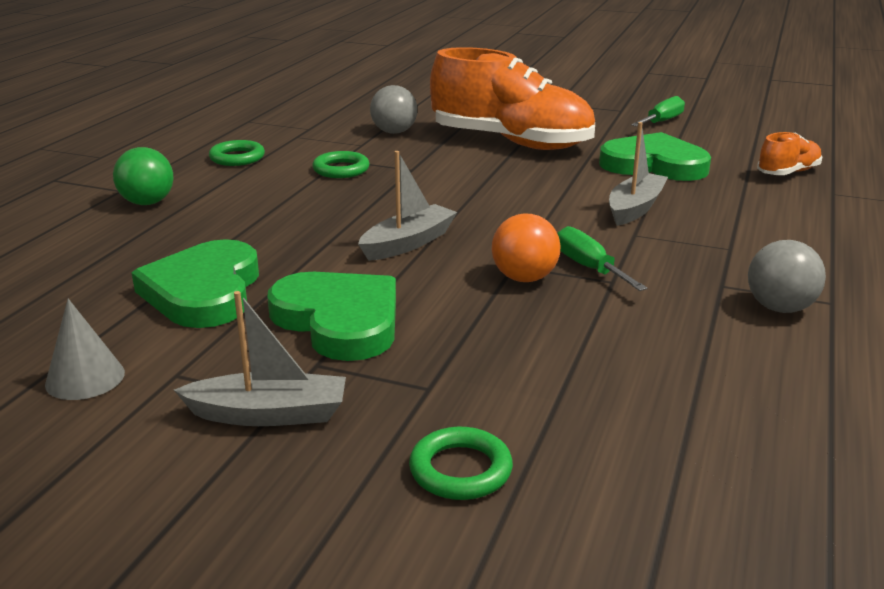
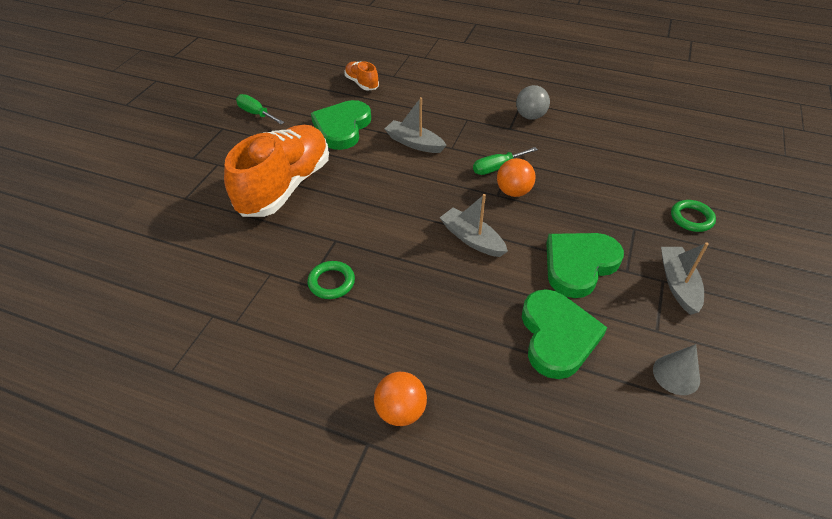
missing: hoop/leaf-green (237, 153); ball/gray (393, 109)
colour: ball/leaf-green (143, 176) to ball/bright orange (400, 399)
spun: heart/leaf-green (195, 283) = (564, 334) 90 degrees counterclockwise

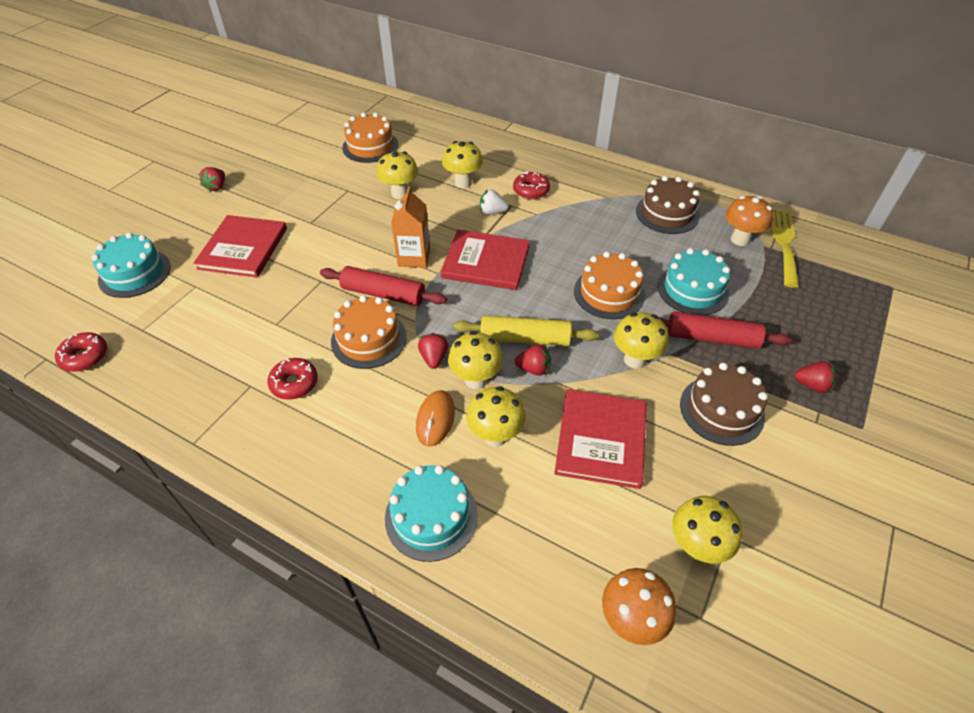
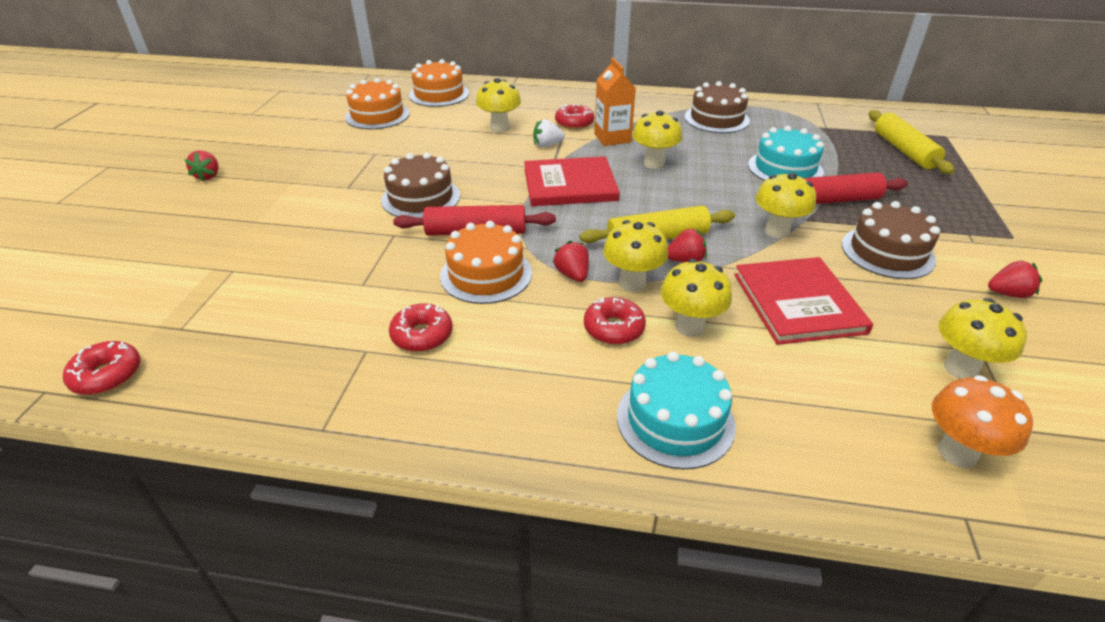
missing: cake/teal (131, 265); hardback/crimson (240, 246); mushroom/bright orange (749, 221); dinner fork/yellow (785, 249)
appeared: cake/brown (420, 185); rolling pin/yellow (912, 142)
relocated: mushroom/yellow (397, 175) to (657, 140); juice carton/bright orange (410, 227) to (615, 102); cake/bright orange (609, 285) to (439, 83); toy strawberry/crimson (815, 377) to (1015, 279)
exchanged: PC mouse/bright orange (435, 418) to glazed donut/crimson (615, 321)

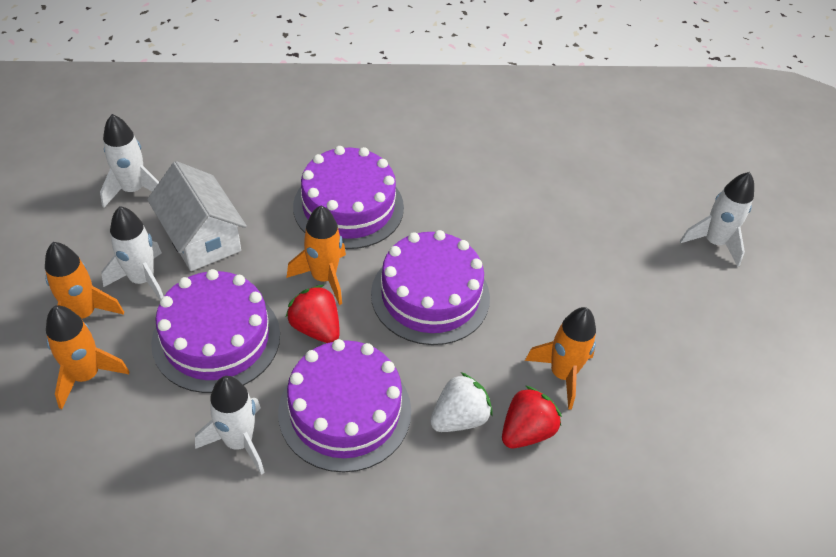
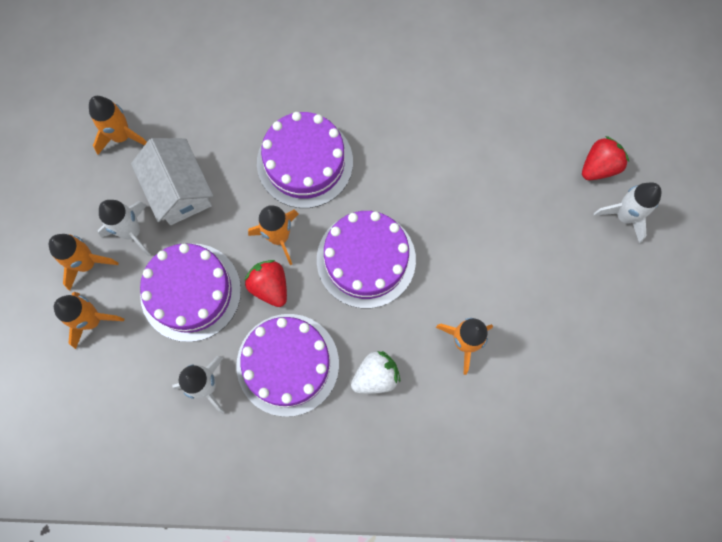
relocated: toy strawberry/crimson (532, 417) to (605, 158)
colour: rocket/snow-white (129, 161) to rocket/bright orange (118, 125)

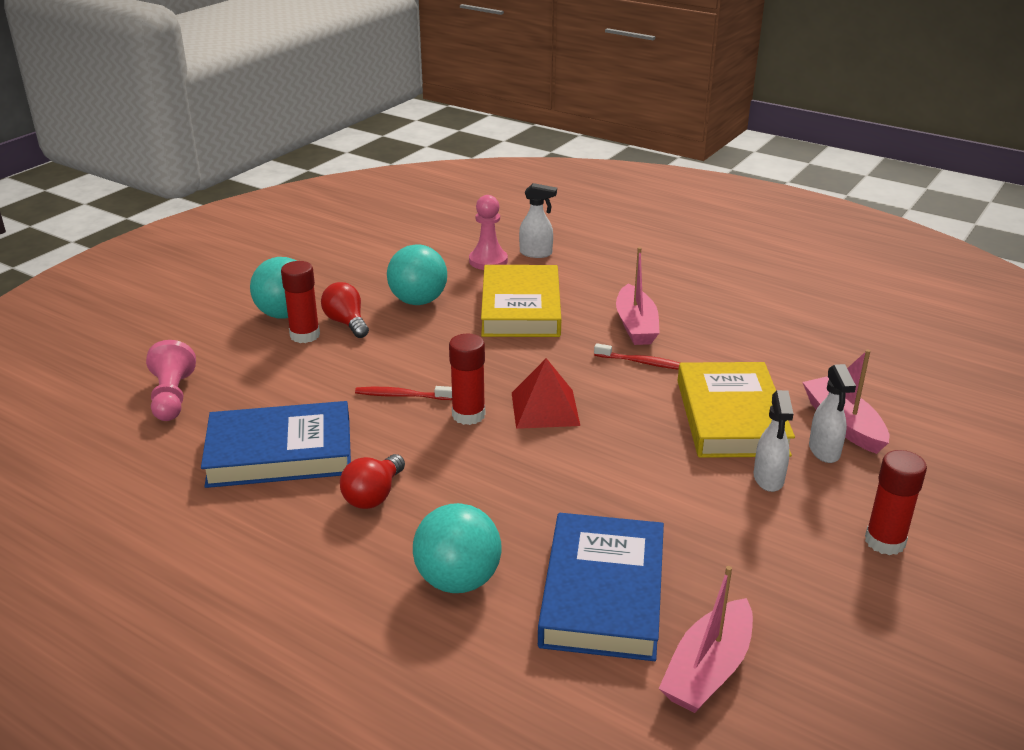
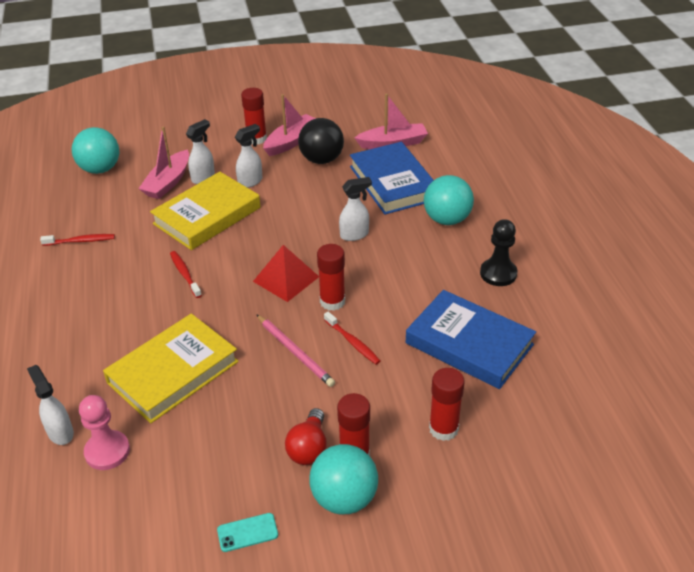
missing: game pawn/rosy (171, 380); bulb/crimson (372, 481)
appeared: toothbrush/crimson (77, 240); smartphone/teal (247, 532); lead pencil/rosy (295, 350); ball/jet-black (321, 141); spray cleaner/snow-white (355, 209); stick of glue/crimson (447, 404); game pawn/jet-black (498, 252)
relocated: ball/teal (417, 275) to (95, 150); toy boat/rosy (638, 296) to (289, 125)
spun: hardback/royal blue (601, 587) = (392, 178) 75 degrees counterclockwise

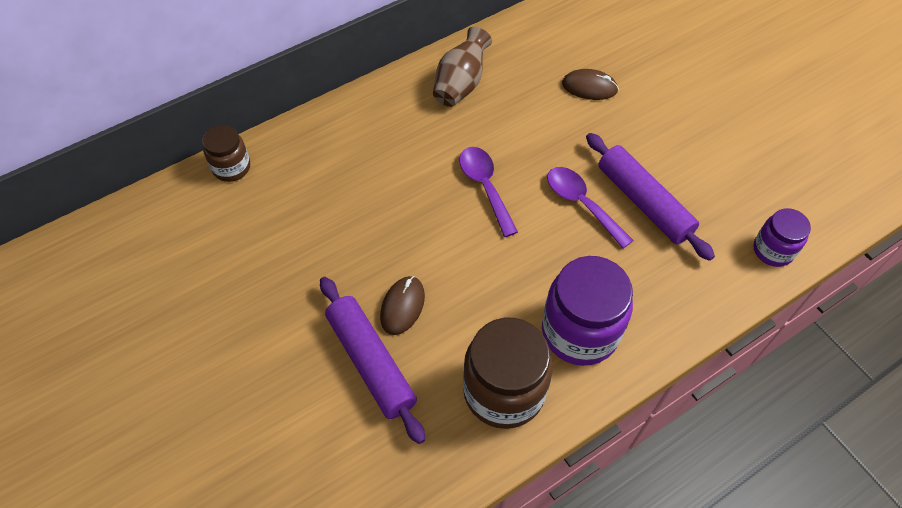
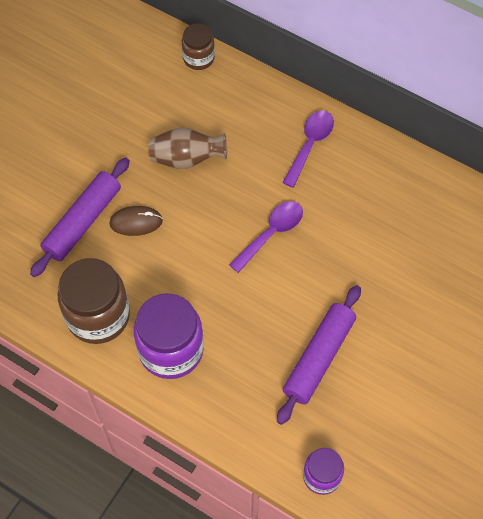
missing: PC mouse/brown (590, 84)
relocated: vase/brown (462, 67) to (188, 148); teaspoon/royal purple (590, 207) to (308, 149)

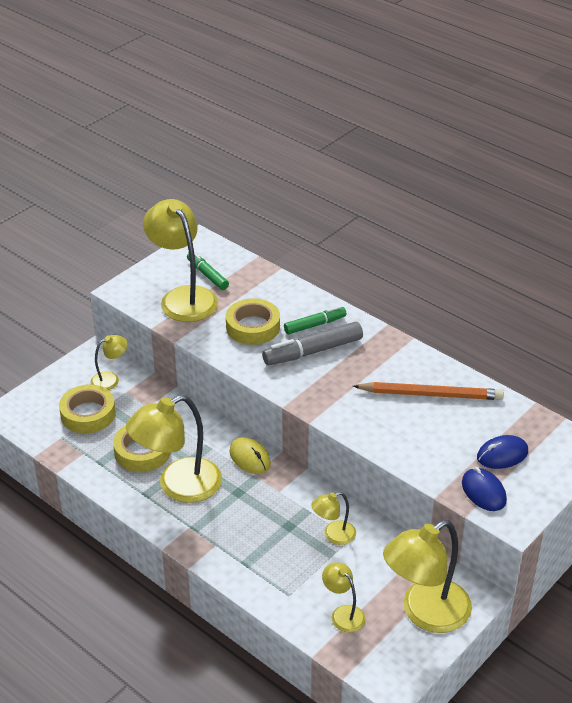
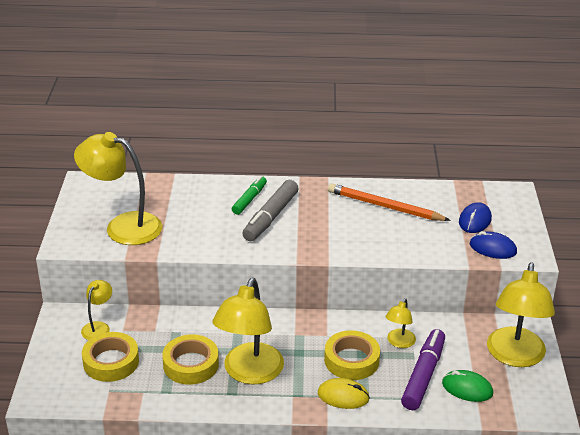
missing: marker pen/leaf-green (208, 271)
appeared: marker pen/royal purple (423, 369)
relocated: sticky tape/yellow (253, 321) to (352, 355); PC mouse/yellow (250, 455) to (344, 393)
exchanged: desk lamp/yellow (343, 597) to PC mouse/leaf-green (467, 386)
spun: lead pencil/bright orange (428, 391) = (389, 202) 120 degrees counterclockwise

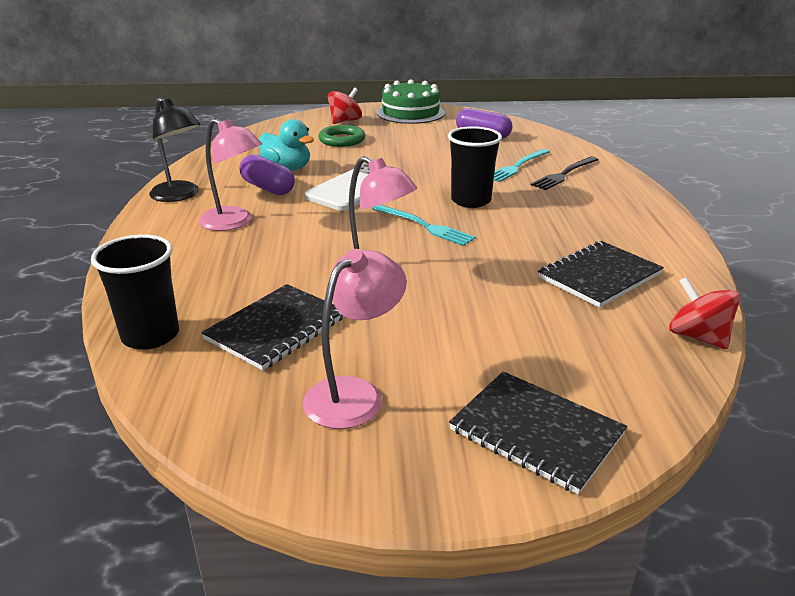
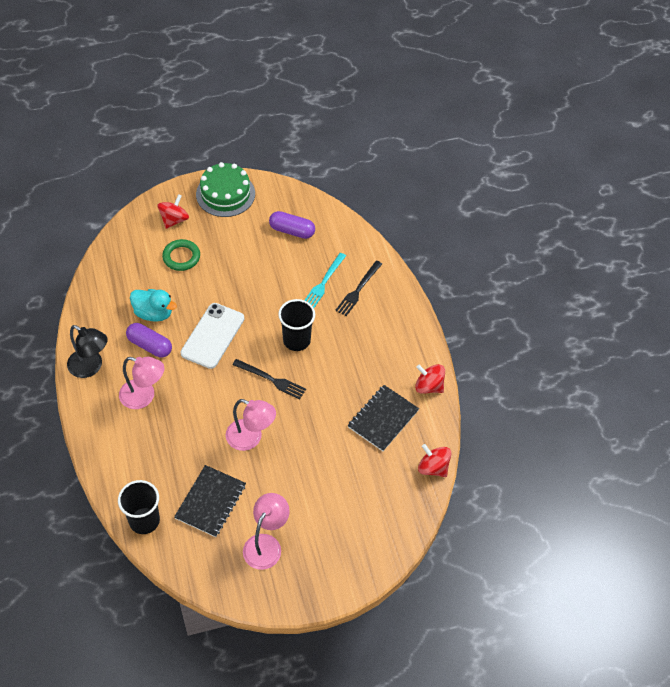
missing: exercise book/jet-black (538, 433)
appeared: whirligig/crimson (430, 379)
colour: dinner fork/teal (424, 225) to dinner fork/jet-black (269, 379)

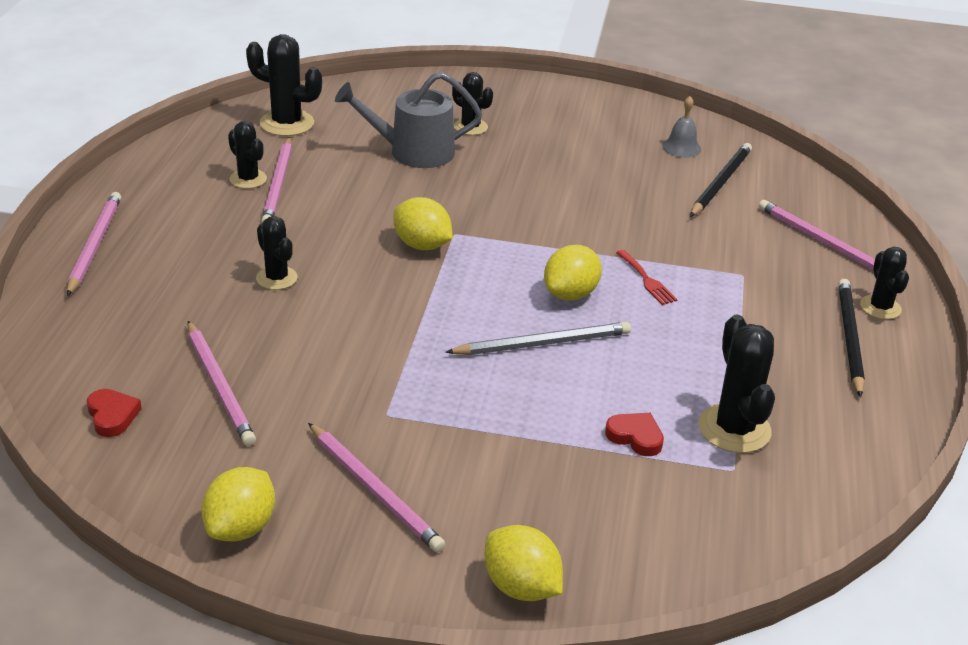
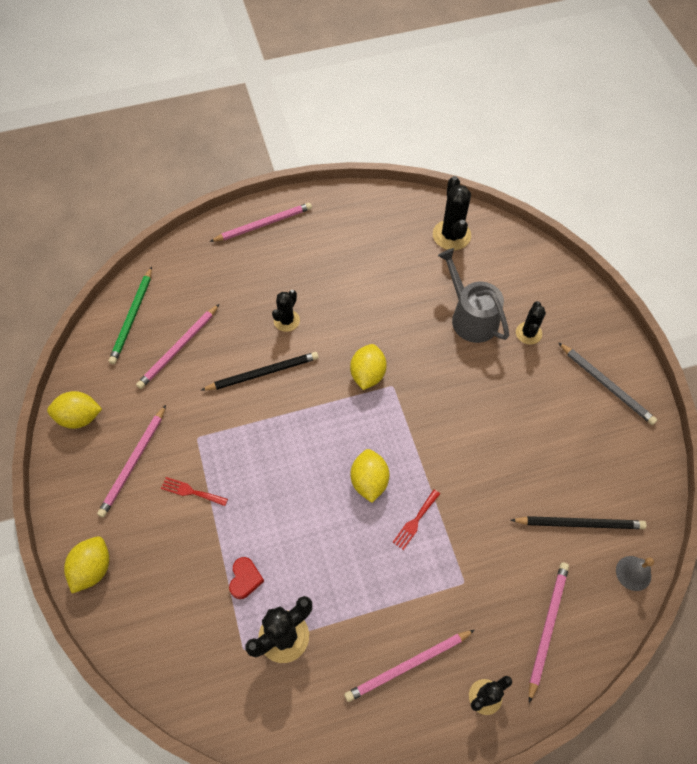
missing: cactus/jet-black (247, 155)
appeared: dinner fork/crimson (194, 491)
relocated: lead pencil/rosy (276, 180) to (409, 666); lead pencil/gray (538, 338) to (607, 383); bell/gray (681, 127) to (635, 573); lead pencil/jet-black (851, 338) to (260, 371)
exchanged: heart/crimson (114, 413) to lead pencil/leaf-green (130, 315)
spun: lemon/yellow (573, 272) = (370, 476) 75 degrees clockwise

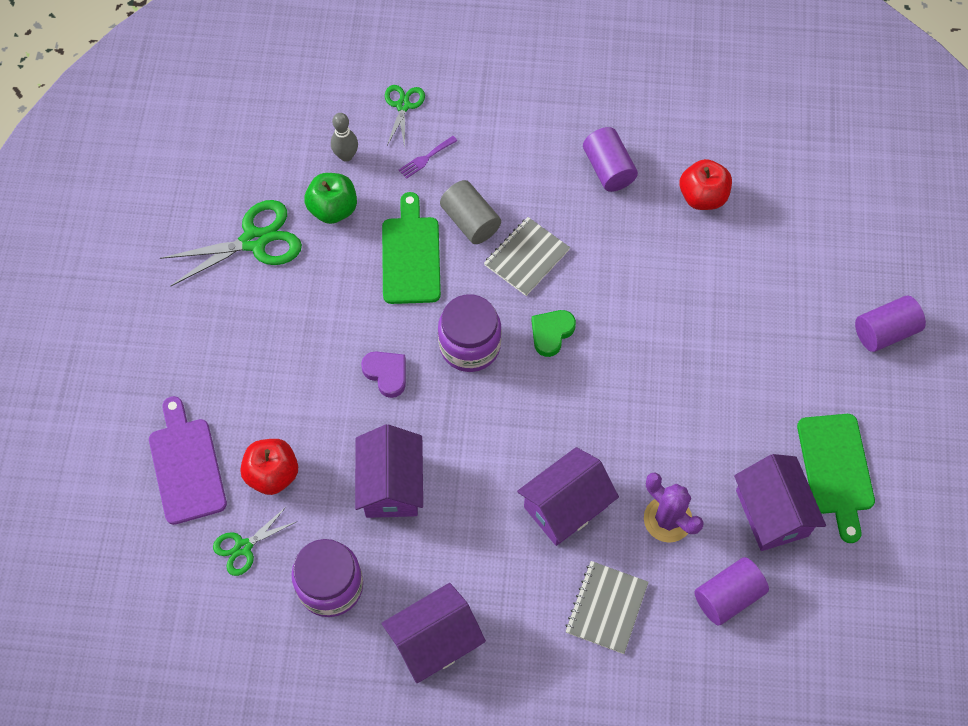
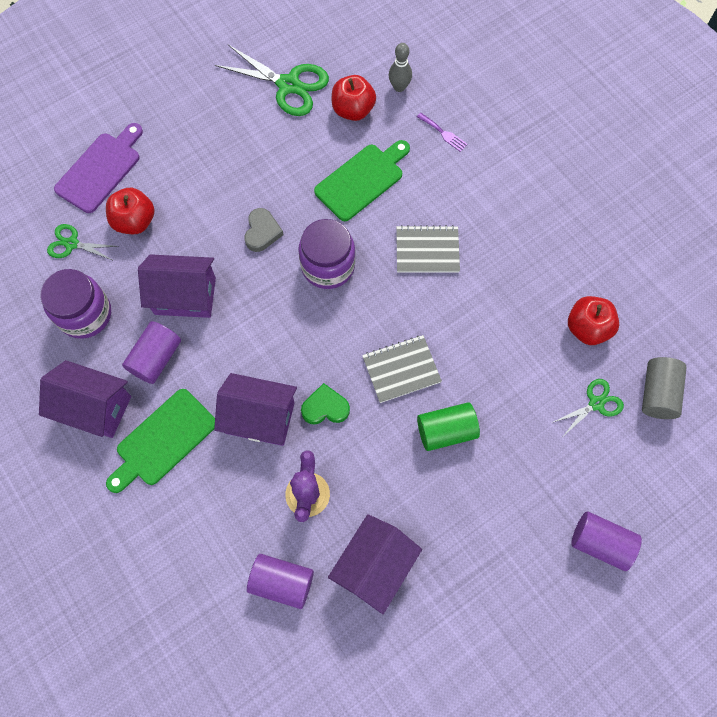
appeared: cylinder shape/leaf-green (448, 426)
relocated: scissors/leaf-green (405, 116) to (587, 407); cylinder shape/gray (470, 212) to (664, 388); heart/leaf-green (553, 333) to (325, 404); exercise book/gray (607, 607) to (402, 369); cylinder shape/royal purple (610, 159) to (151, 352); bread board/leaf-green (836, 478) to (160, 441)
colour: apple/leaf-green (330, 198) to apple/crimson (354, 98); heart/royal purple (383, 374) to heart/gray (264, 230)
spun: house/royal purple (389, 471) = (177, 286) 45 degrees clockwise; dinner fork/royal purple (428, 157) = (442, 132) 150 degrees counterclockwise

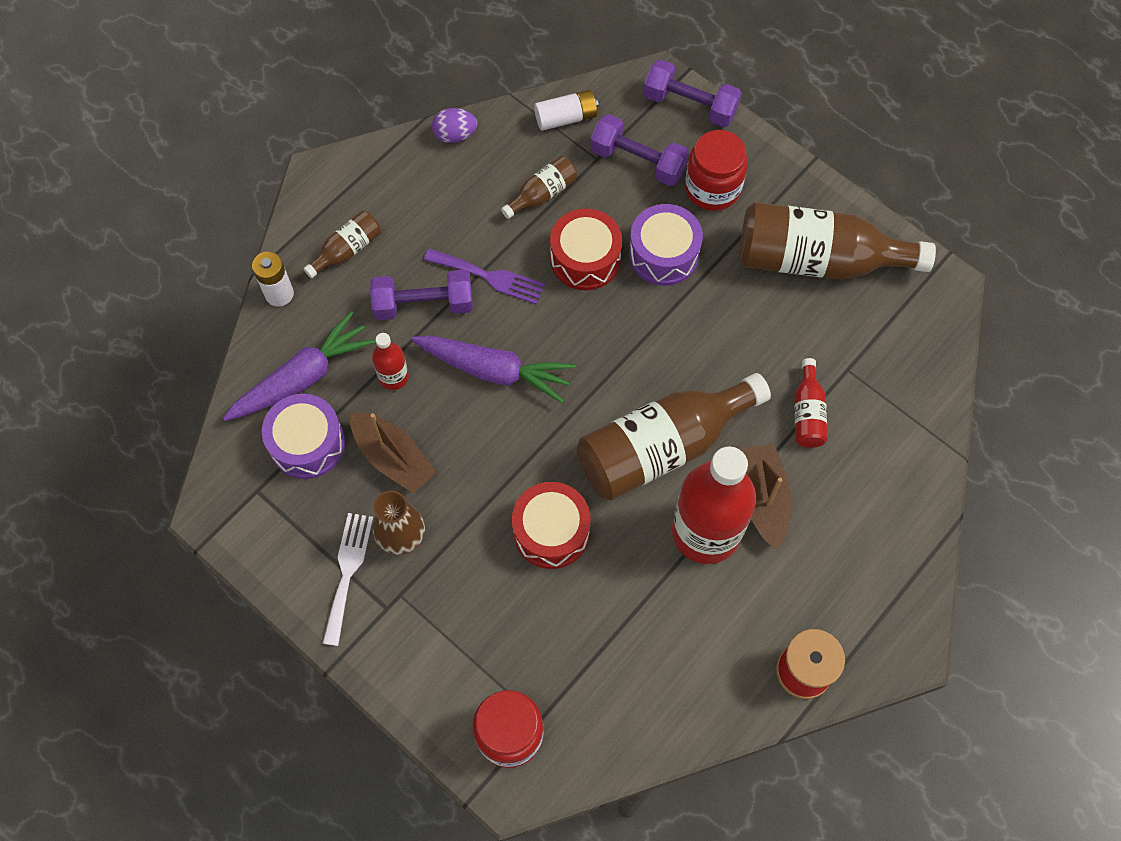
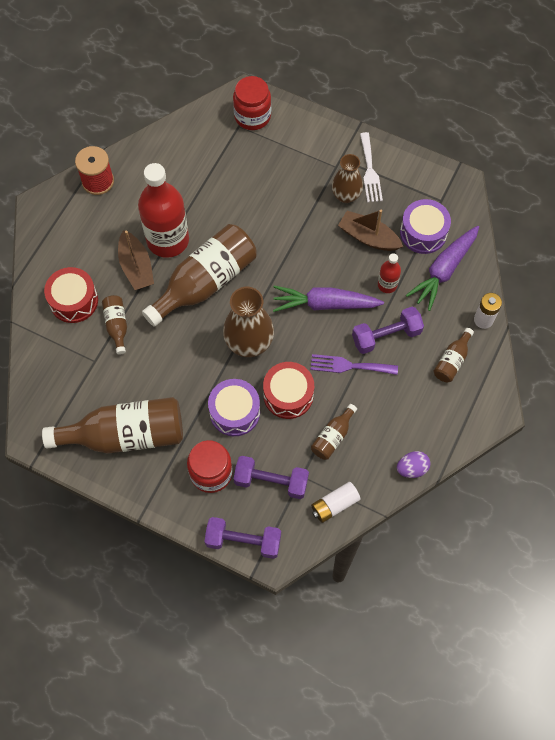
appeared: vase/brown (248, 322)
relocated: snare drum/crimson (551, 525) to (71, 295)
colour: drink bottle/crimson (811, 403) to drink bottle/brown (114, 325)

